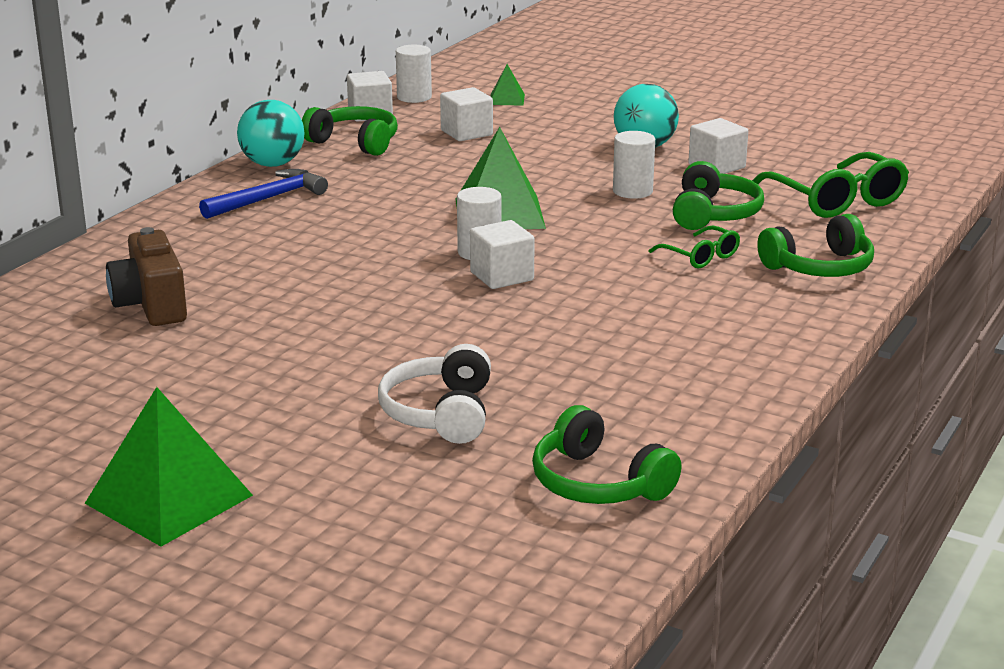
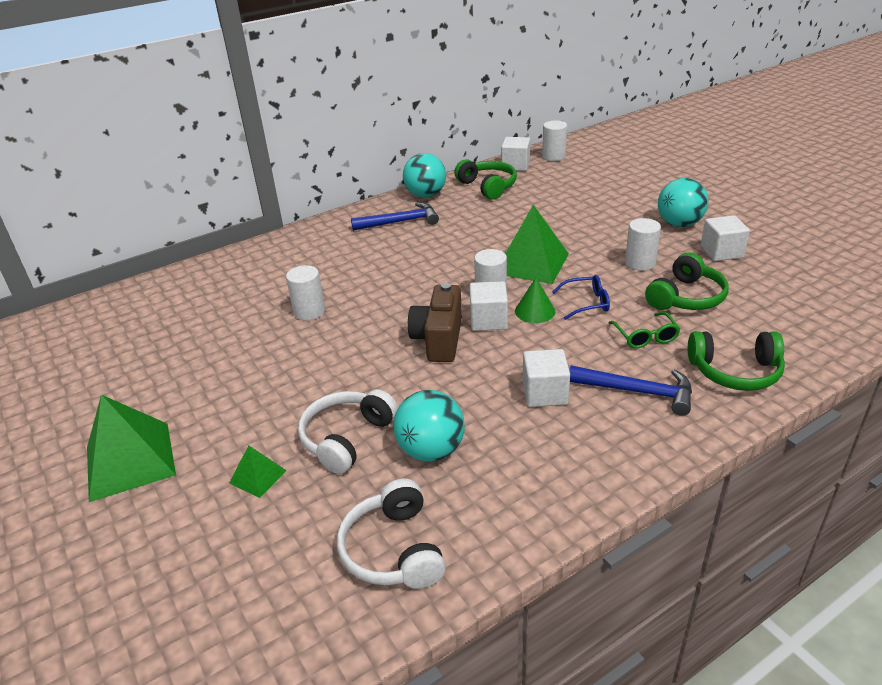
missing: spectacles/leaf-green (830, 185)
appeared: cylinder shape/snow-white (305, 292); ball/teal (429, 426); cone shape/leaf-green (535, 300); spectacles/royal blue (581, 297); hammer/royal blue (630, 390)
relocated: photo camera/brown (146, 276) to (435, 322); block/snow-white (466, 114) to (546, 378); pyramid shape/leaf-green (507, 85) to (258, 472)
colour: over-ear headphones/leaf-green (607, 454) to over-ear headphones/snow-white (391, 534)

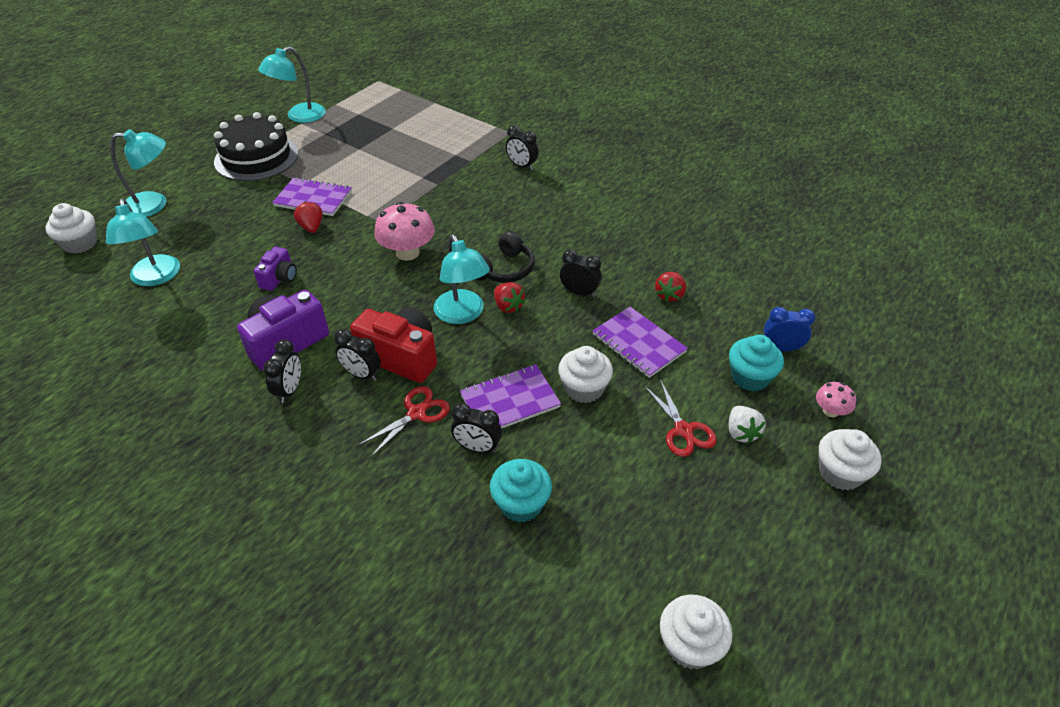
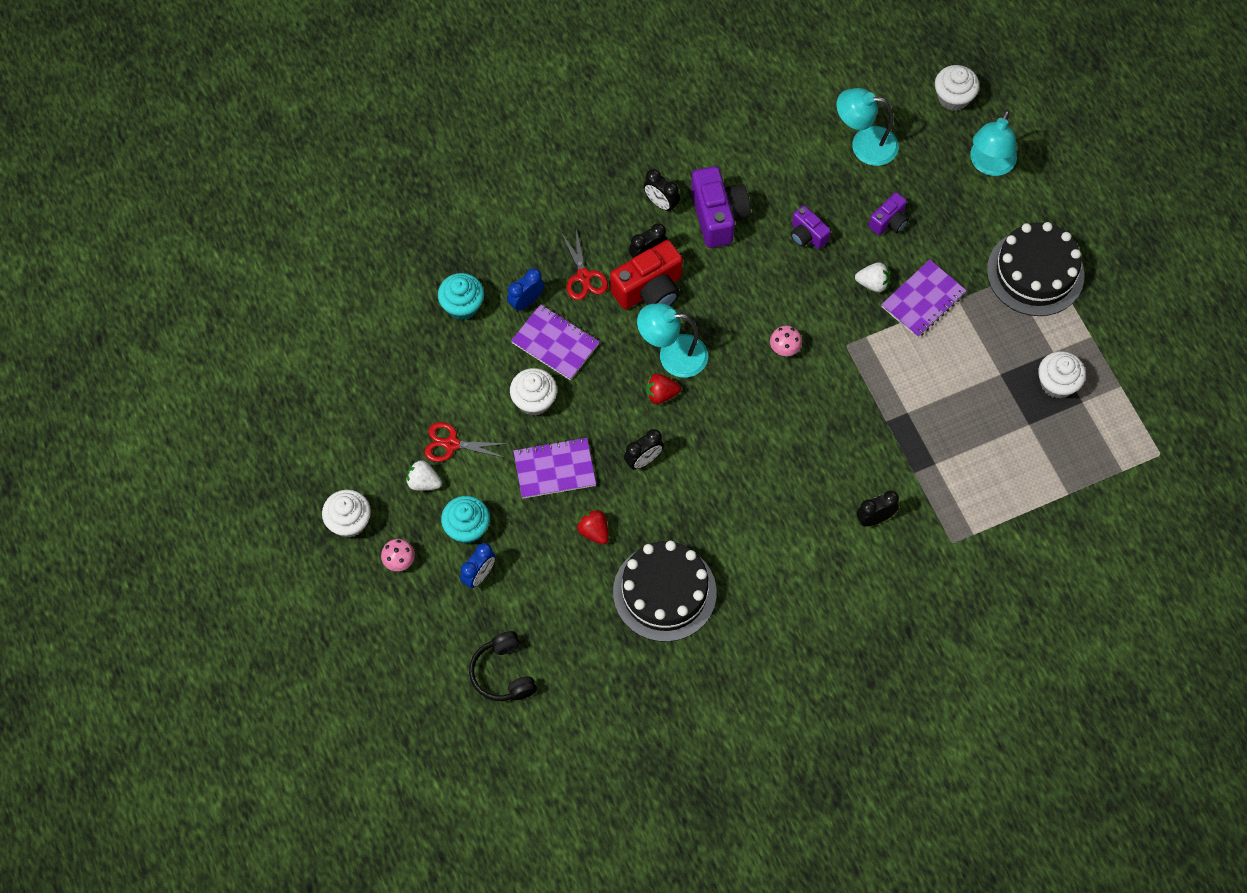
missing: desk lamp/teal (292, 84)
appeared: cake/jet-black (665, 591); photo camera/royal purple (889, 213)
relocated: over-ear headphones/jet-black (506, 257) to (503, 666); fairy cake/snow-white (696, 631) to (1062, 375)
colour: toy strawberry/crimson (308, 217) to toy strawberry/snow-white (872, 277); bedside clock/jet-black (476, 428) to bedside clock/royal blue (525, 289)
spun: exercise book/royal purple (510, 396) = (555, 342) 60 degrees counterclockwise
size: mushroom/rosy (404, 231) = (786, 341) x0.53

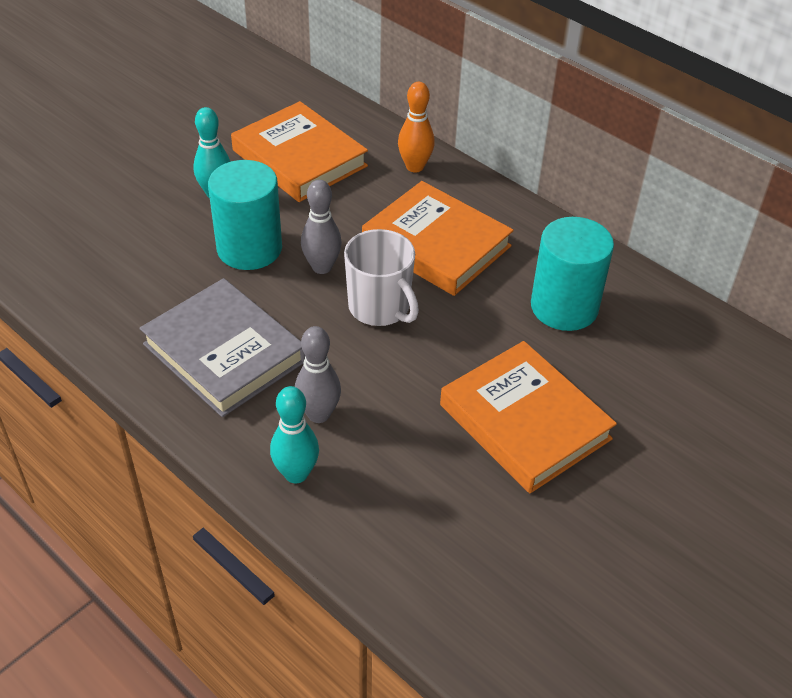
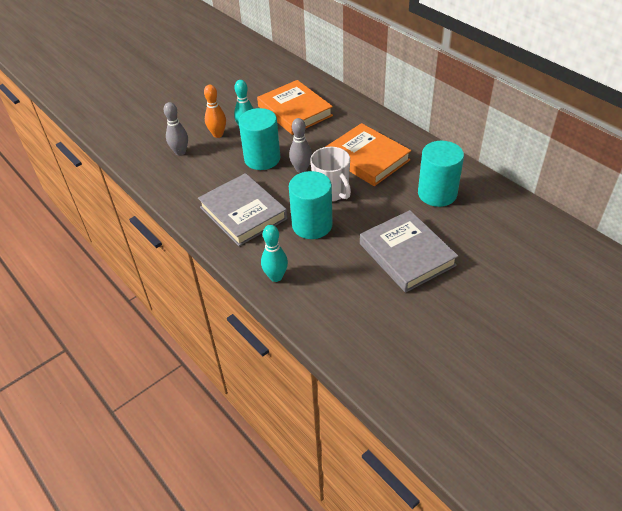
appeared: cylinder shape/teal (311, 205)
relocated: tenpin/gray (318, 374) to (176, 129); tenpin/bright orange (416, 127) to (215, 111)
colour: hardback/bright orange (528, 417) to hardback/gray (409, 251)

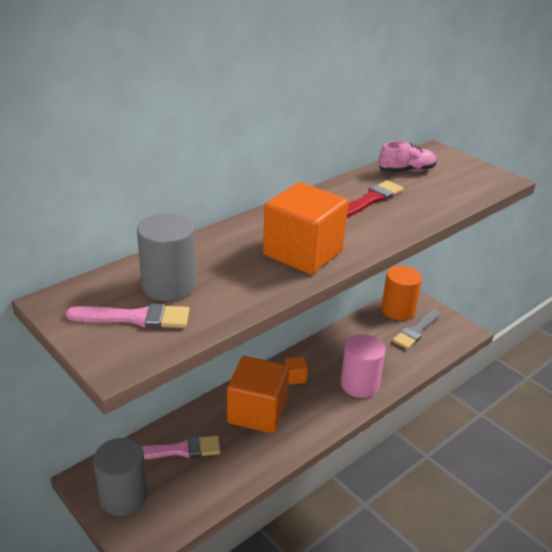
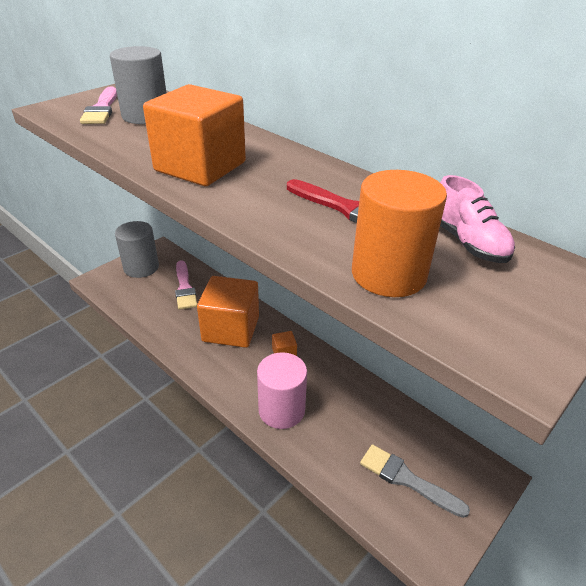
relocated: cylinder shape/bright orange (401, 293) to (399, 233)

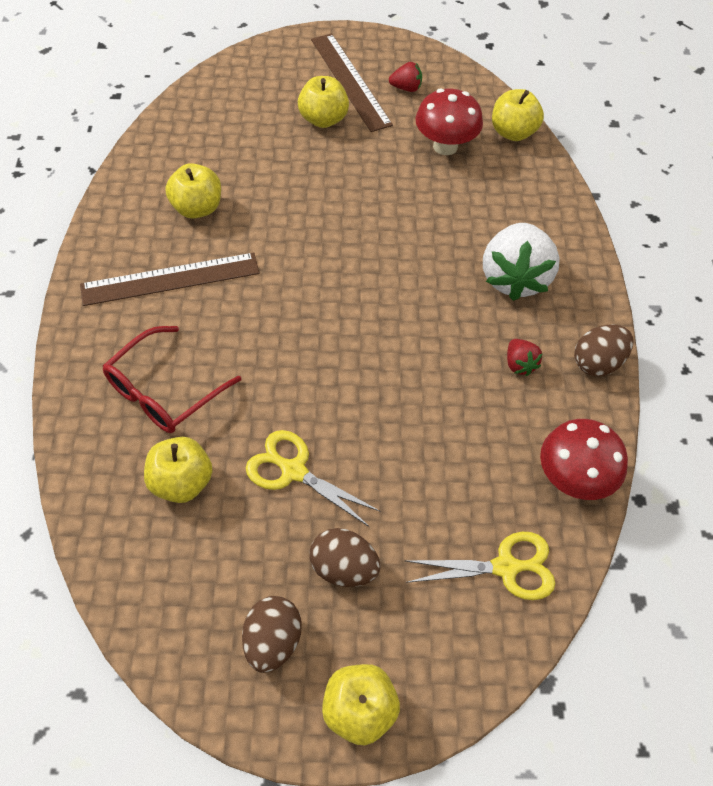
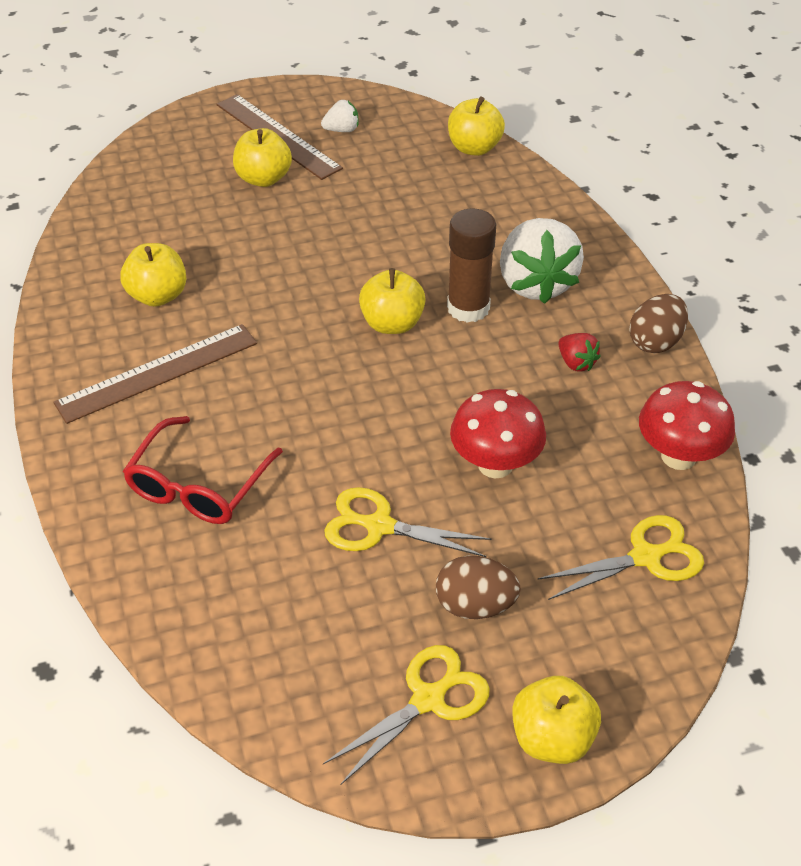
appeared: stick of glue/brown (471, 265)
relocated: apple/yellow (178, 470) to (392, 301); mushroom/crimson (449, 122) to (498, 433)
exchanged: toy egg/brown (272, 634) to scissors/yellow (406, 714)
colour: toy strawberry/crimson (405, 77) to toy strawberry/snow-white (340, 116)

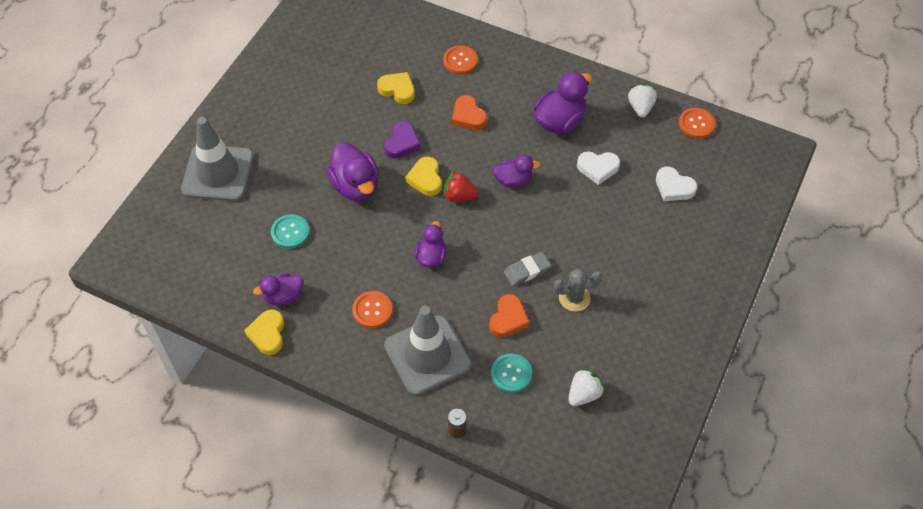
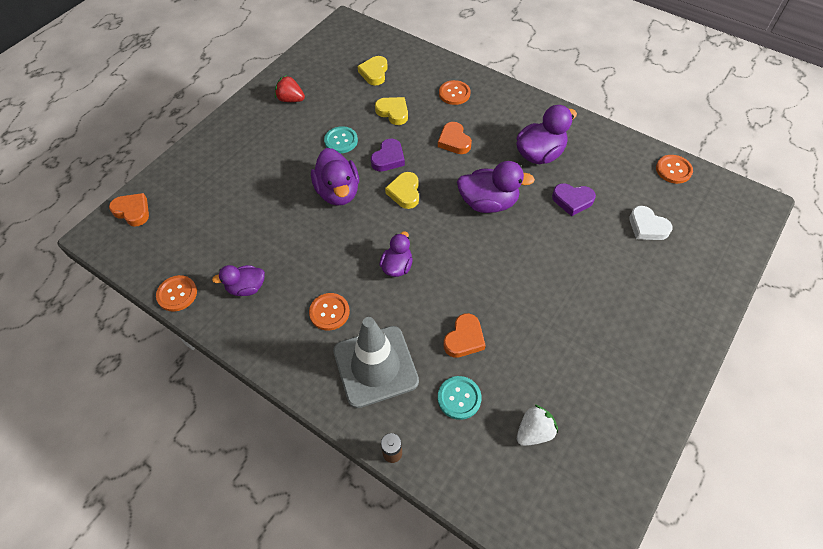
missing: traffic cone/gray (217, 159); gum eraser/gray (527, 269); cactus/gray (578, 290); toy strawberry/snow-white (642, 101)
appeared: heart/bright orange (129, 210); sewing button/bright orange (176, 293)
relocated: heart/yellow (264, 332) to (372, 70); sewing button/teal (290, 231) to (341, 139); toy strawberry/crimson (461, 186) to (290, 88)
colour: heart/snow-white (598, 168) to heart/royal purple (574, 199)
size: toy duck/royal purple (516, 171) = (496, 187) x1.61

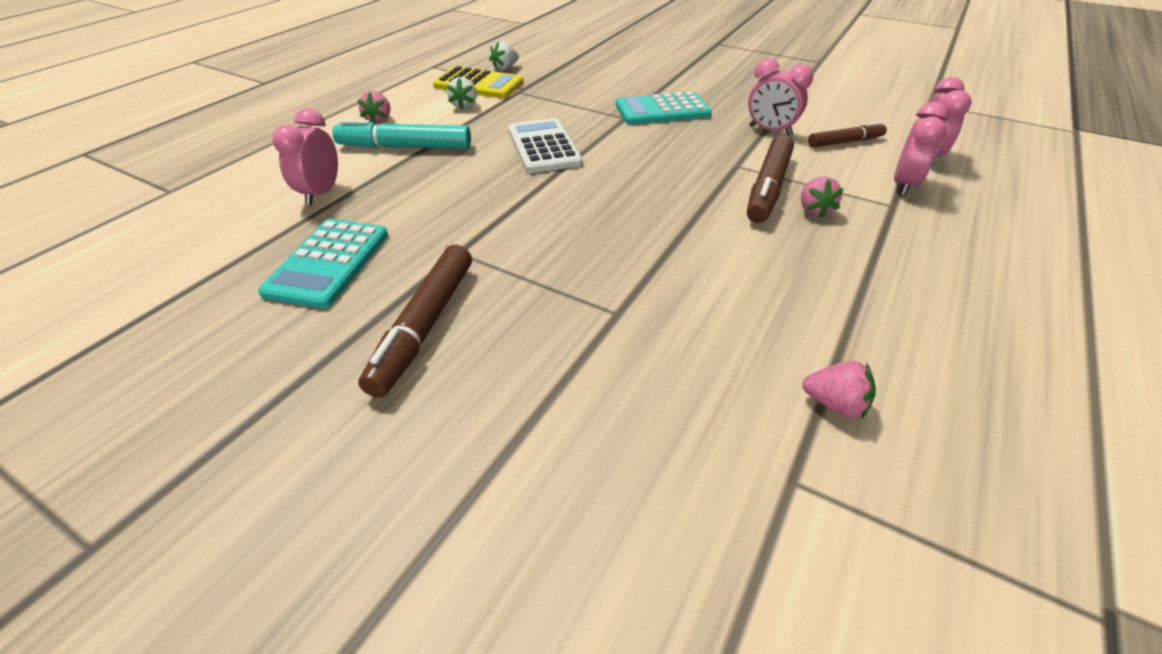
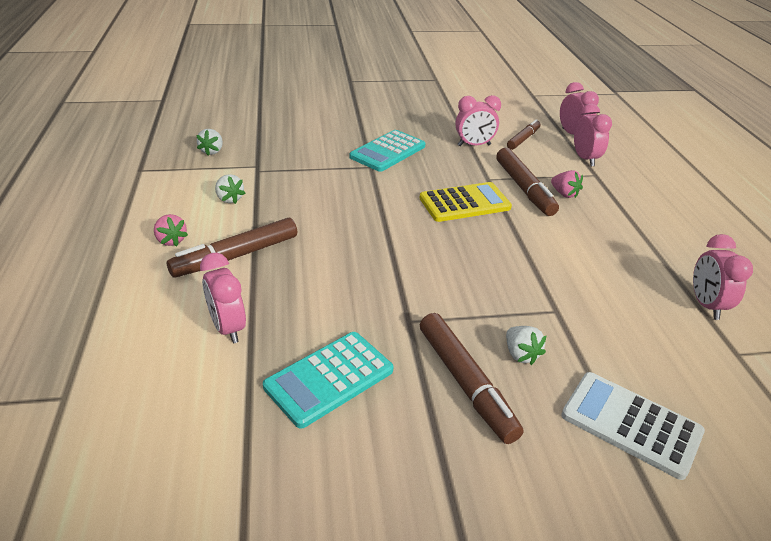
appeared: toy strawberry/snow-white (526, 345)
relocated: adding machine/yellow (478, 82) to (466, 202); adding machine/snow-white (545, 145) to (633, 426)
exchanged: toy strawberry/rosy (839, 390) to bedside clock/rosy (723, 277)
colour: marker pen/teal (401, 134) to marker pen/brown (232, 248)
spun: adding machine/teal (323, 264) = (328, 380) 75 degrees clockwise

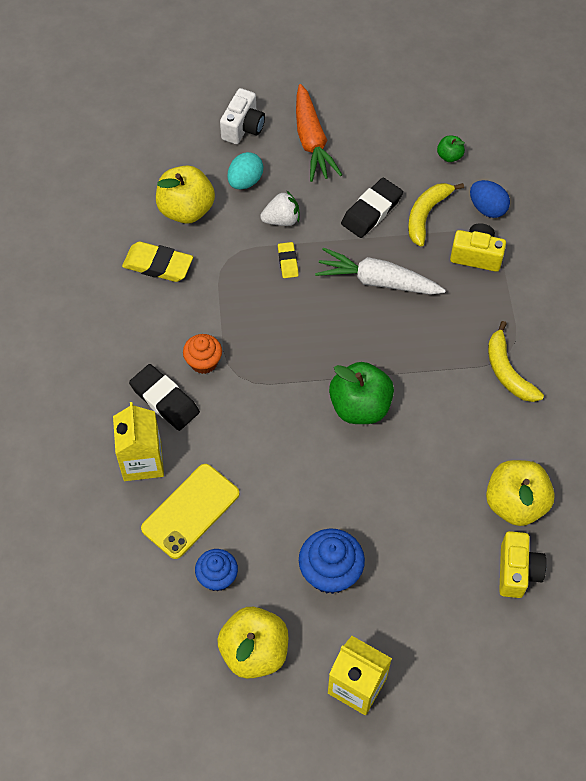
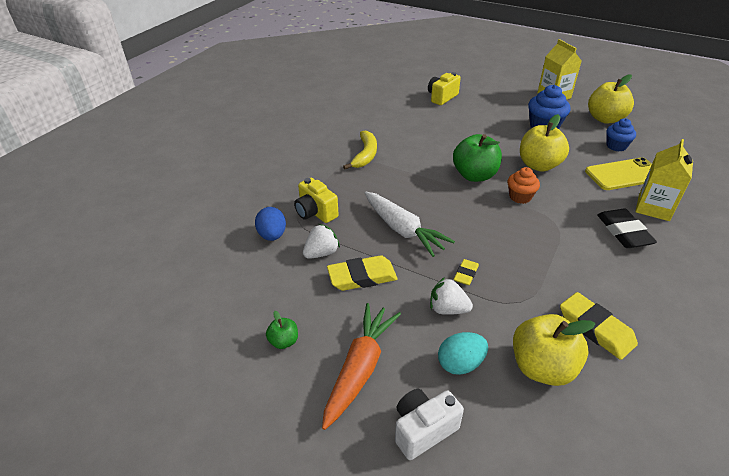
relocated: fairy cake/bright orange (202, 354) to (524, 185); apple/leaf-green (451, 148) to (282, 330); apple/yellow (520, 493) to (544, 143)
exchanged: toy banana/yellow (436, 215) to toy strawberry/snow-white (321, 241)
colour: gum eraser/jet-black (372, 208) to gum eraser/yellow (362, 273)

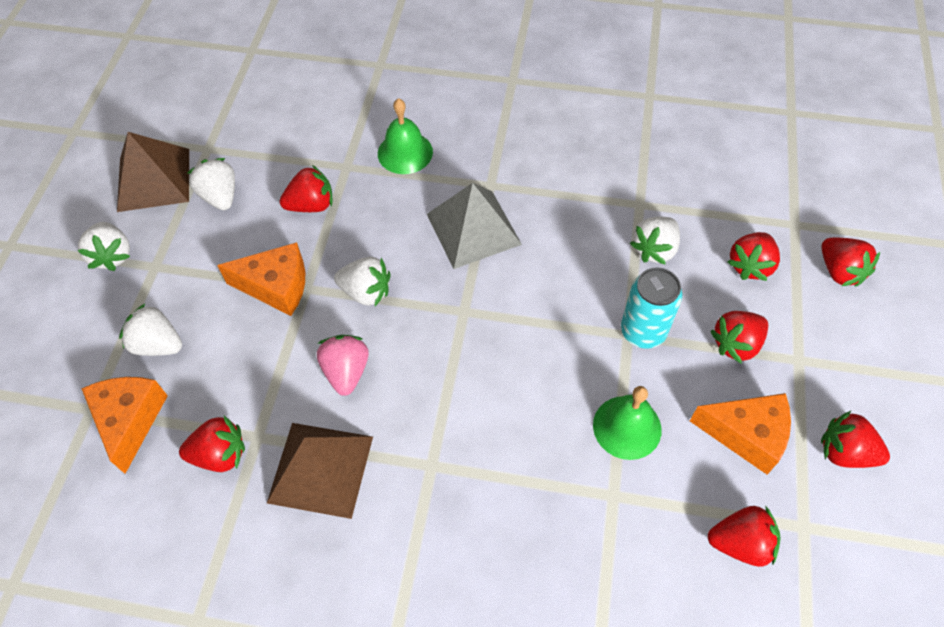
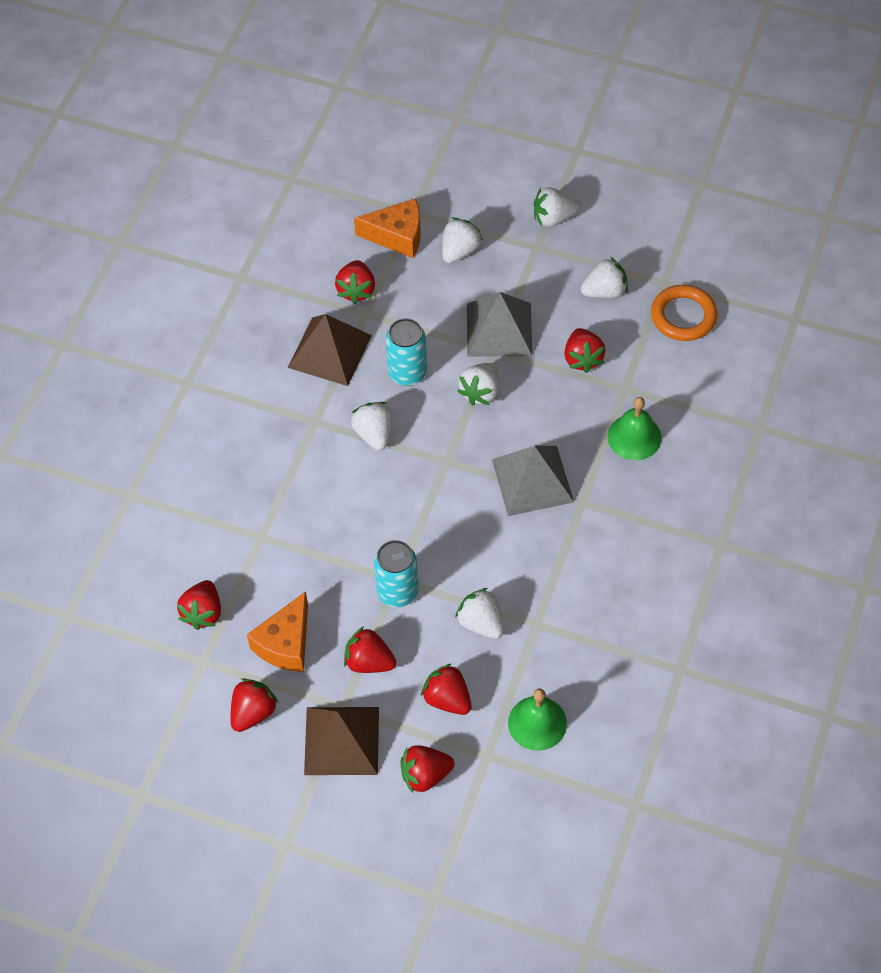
appeared: toy strawberry/snow-white (371, 426); hoop/bright orange (684, 313)
relocated: pyramid shape/brown (153, 172) to (341, 741); bell/leaf-green (627, 423) to (537, 719)
exchanged: cheese wedge/bright orange (261, 279) to pyramid shape/gray (499, 324); toy strawberry/rosy (343, 365) to tin/teal (406, 352)
spun: toy strawberry/crimson (739, 337) = (370, 649) 45 degrees counterclockwise

